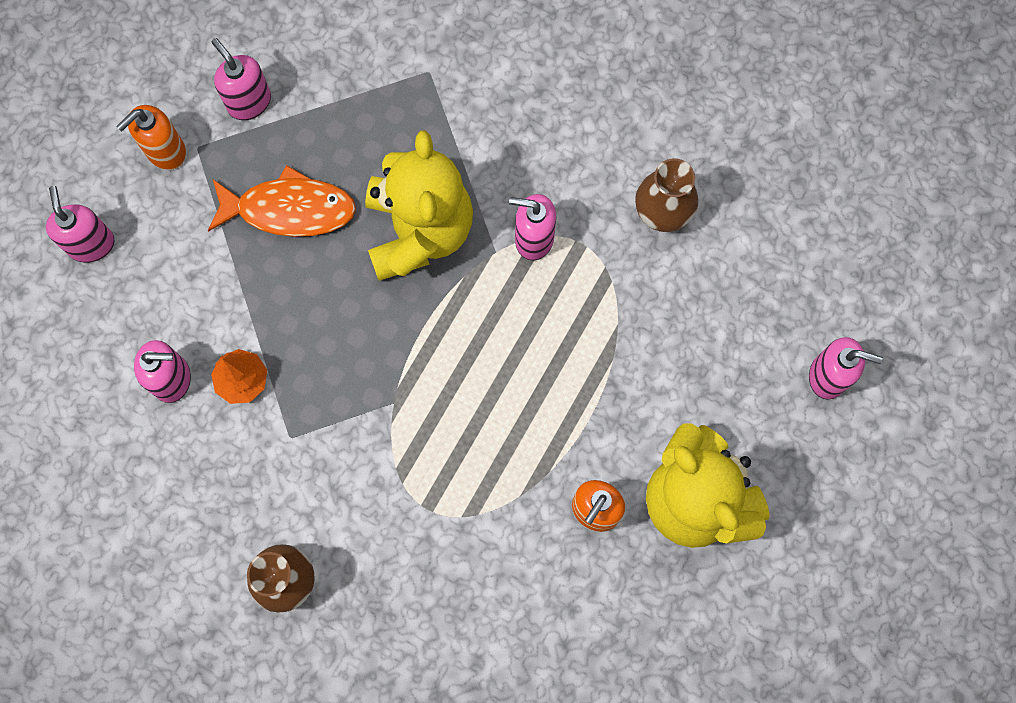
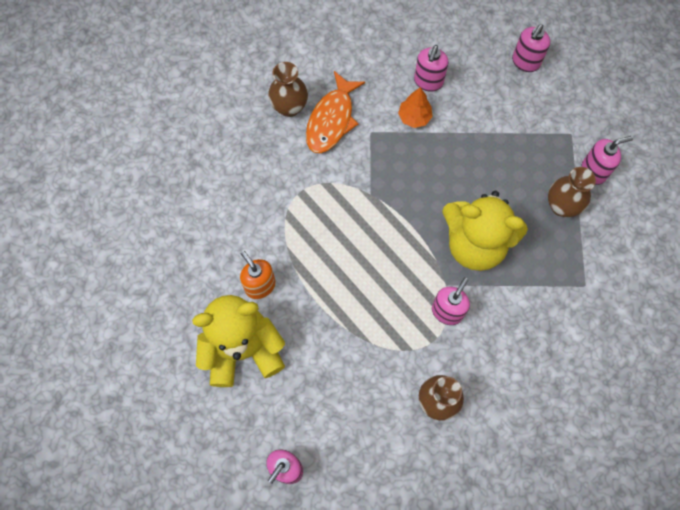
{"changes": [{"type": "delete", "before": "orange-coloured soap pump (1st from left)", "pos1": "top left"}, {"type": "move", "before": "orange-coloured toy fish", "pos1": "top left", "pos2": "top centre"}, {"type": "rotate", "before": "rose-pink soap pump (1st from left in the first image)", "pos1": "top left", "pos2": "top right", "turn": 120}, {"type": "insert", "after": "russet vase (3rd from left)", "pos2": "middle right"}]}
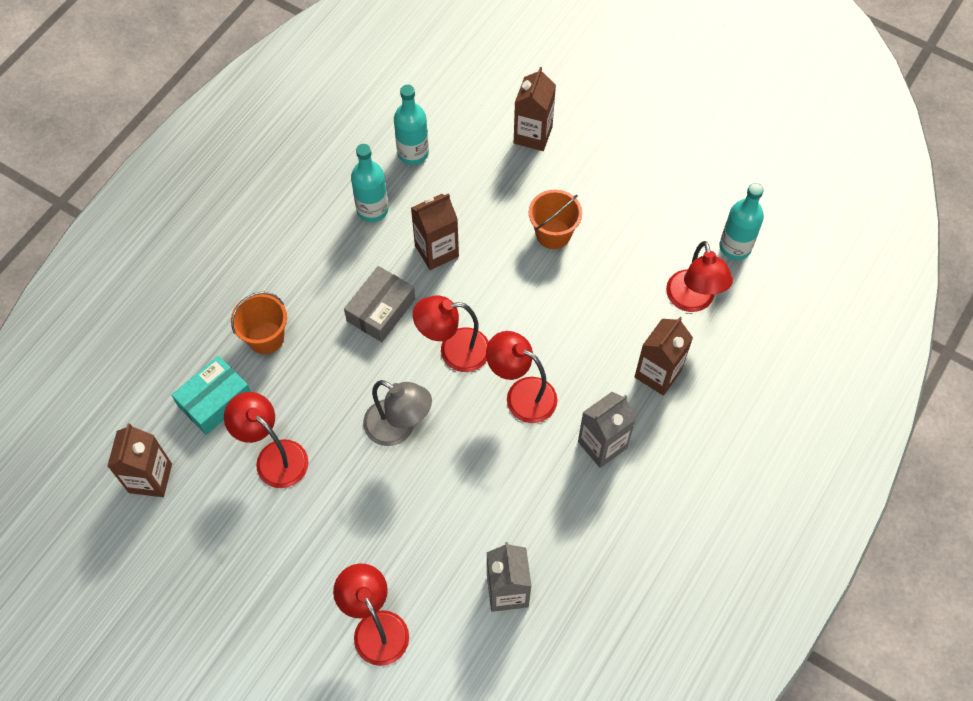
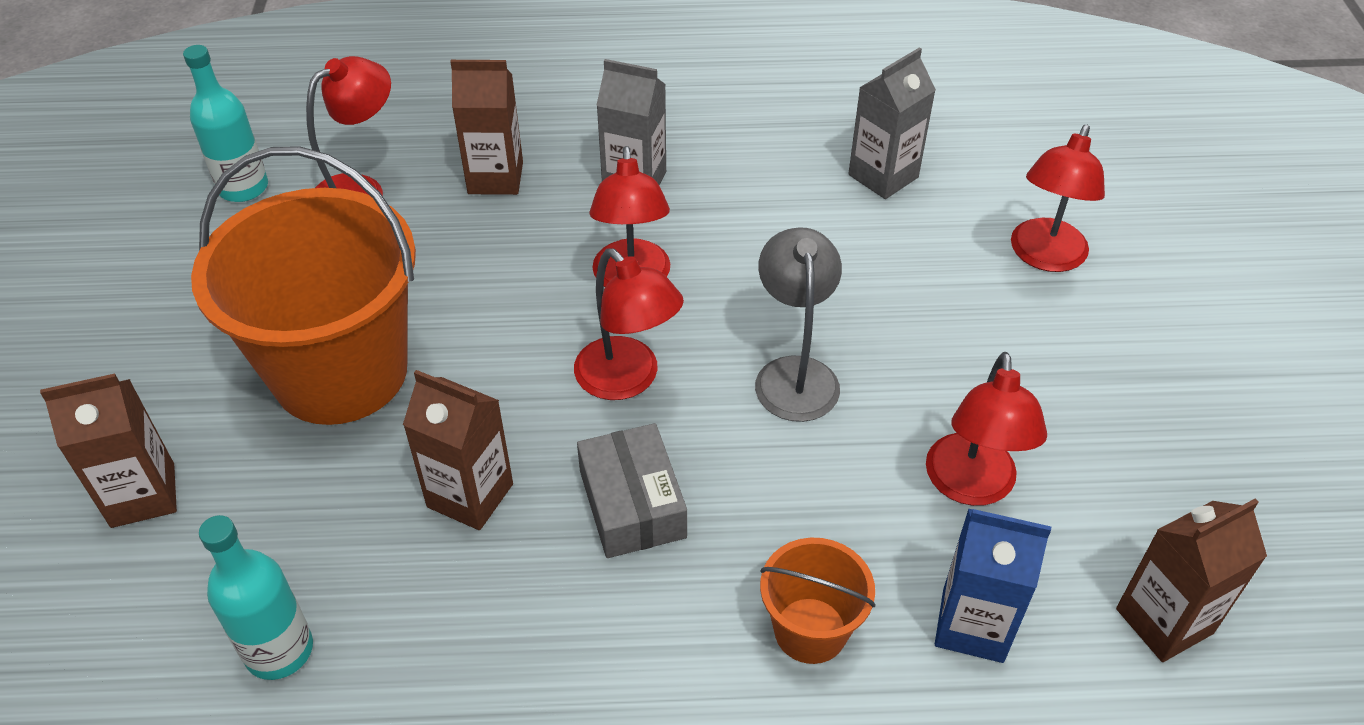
{"changes": [{"type": "delete", "before": "turquoise bottle (1st from left)", "pos1": "top centre"}, {"type": "resize", "before": "orange-coloured pail (2nd from left in the first image)", "pos1": "top centre", "pos2": "middle left", "scale": 2.15}, {"type": "rotate", "before": "gray parcel", "pos1": "centre", "pos2": "bottom centre", "turn": 75}, {"type": "replace", "before": "turquoise parcel", "after": "cobalt milk carton", "pos1": "middle left", "pos2": "bottom right"}]}
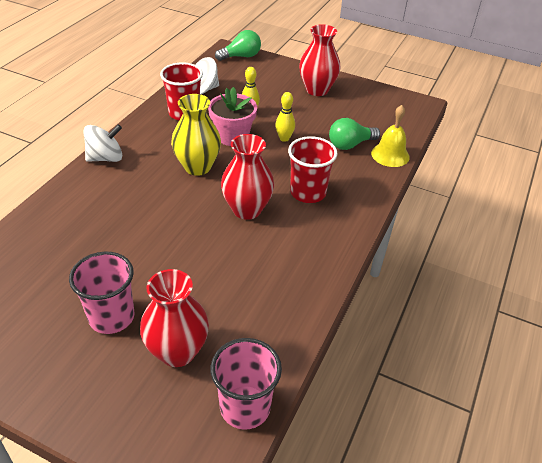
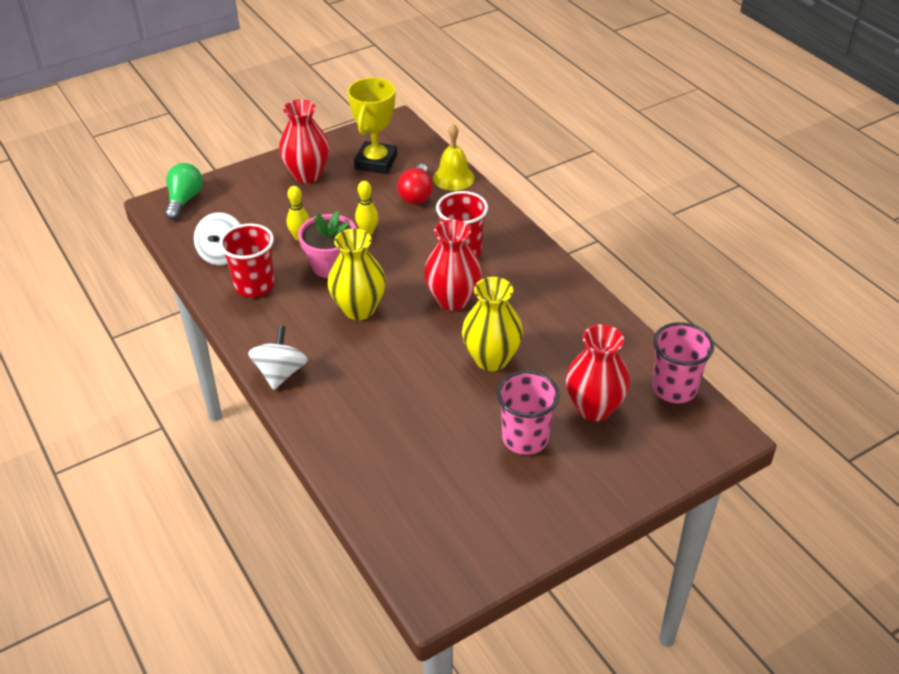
{"changes": [{"type": "recolor", "before": "leaf-green lightbulb (2nd from left)", "after": "crimson lightbulb", "pos1": "top centre", "pos2": "top centre"}, {"type": "insert", "after": "yellow award cup", "pos2": "top centre"}, {"type": "insert", "after": "yellow vase (2nd from left)", "pos2": "centre"}]}
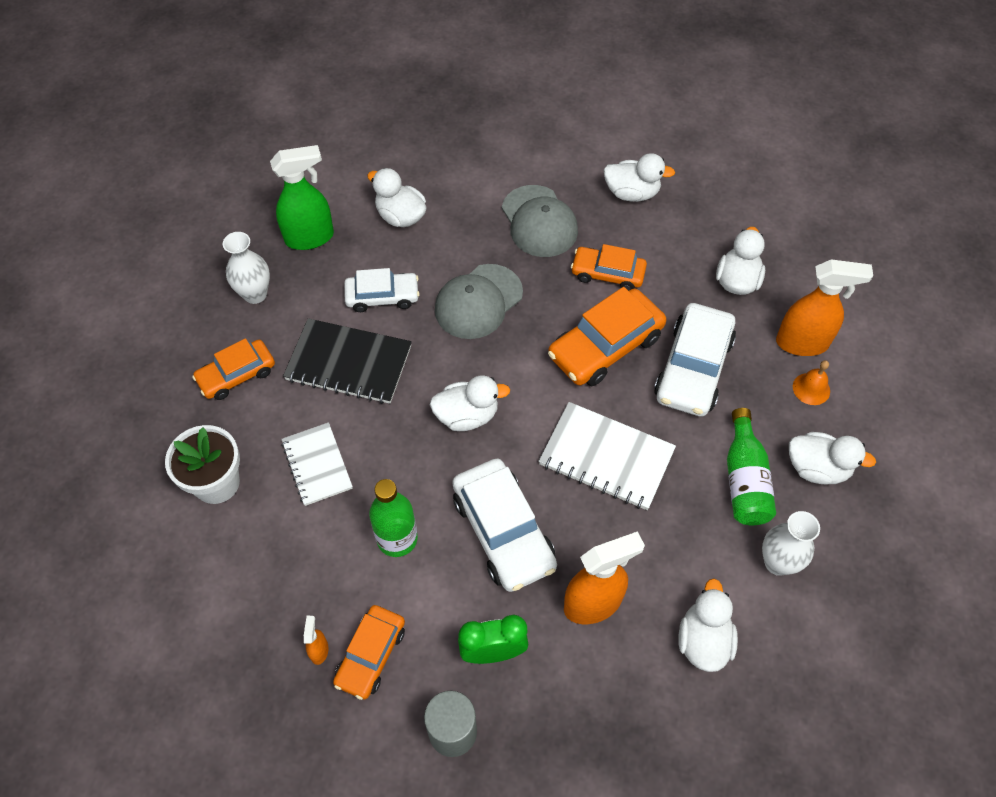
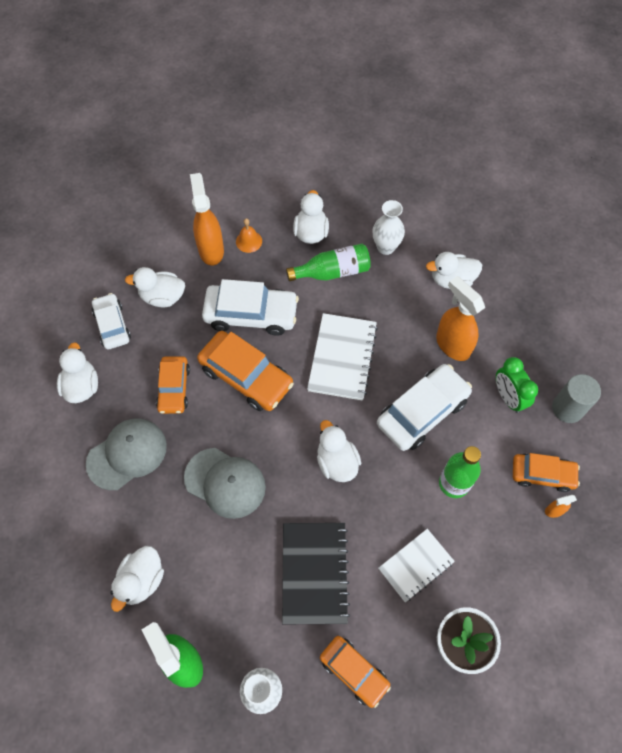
{"changes": [{"type": "move", "before": "white car (1st from left)", "pos1": "centre", "pos2": "middle left"}]}
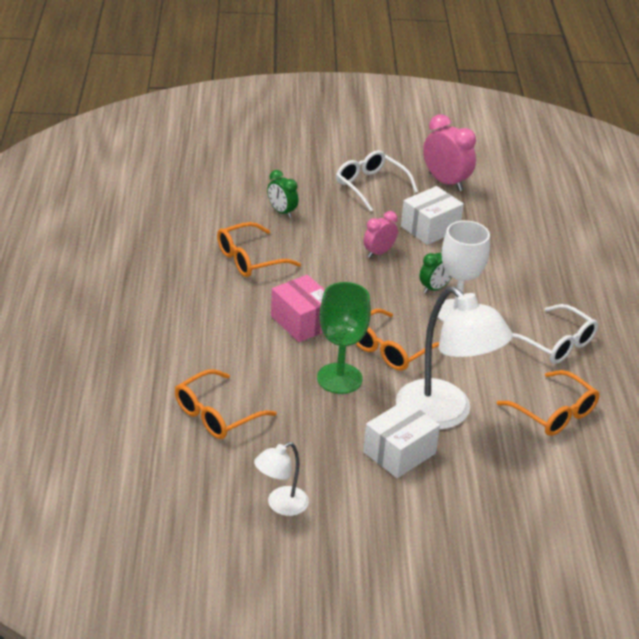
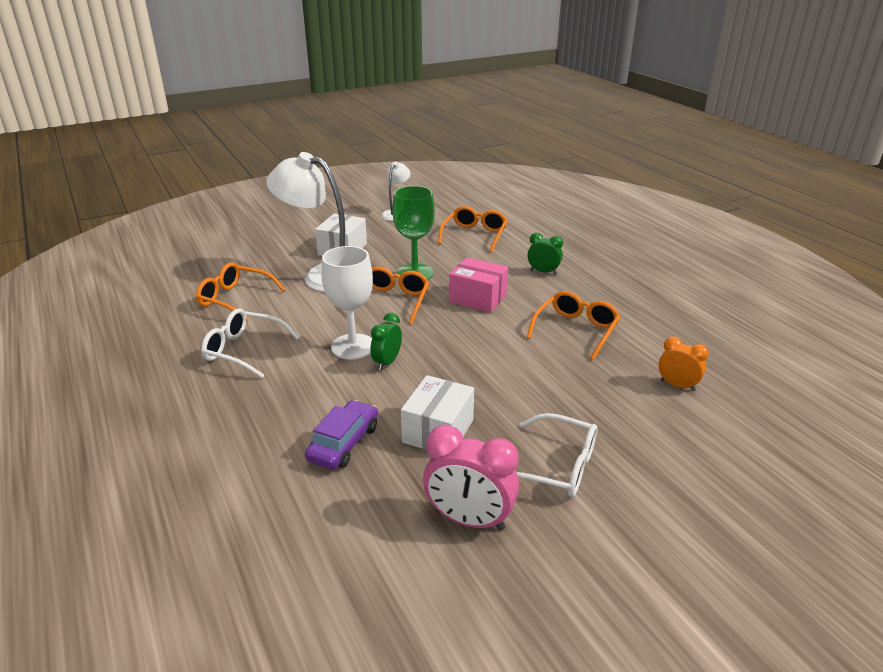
{"changes": [{"type": "move", "before": "leaf-green alarm clock (1st from left in the first image)", "after": "leaf-green alarm clock (2nd from left)", "pos1": "top centre", "pos2": "centre"}, {"type": "delete", "before": "rose-pink alarm clock (1st from left)", "pos1": "centre"}, {"type": "insert", "after": "orange-coloured alarm clock", "pos2": "middle right"}, {"type": "insert", "after": "royal purple car", "pos2": "centre"}]}
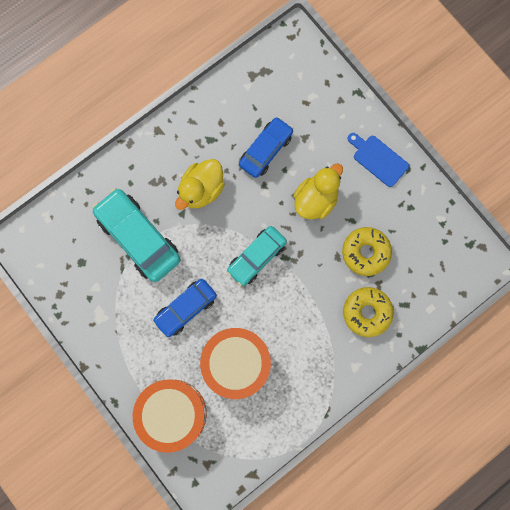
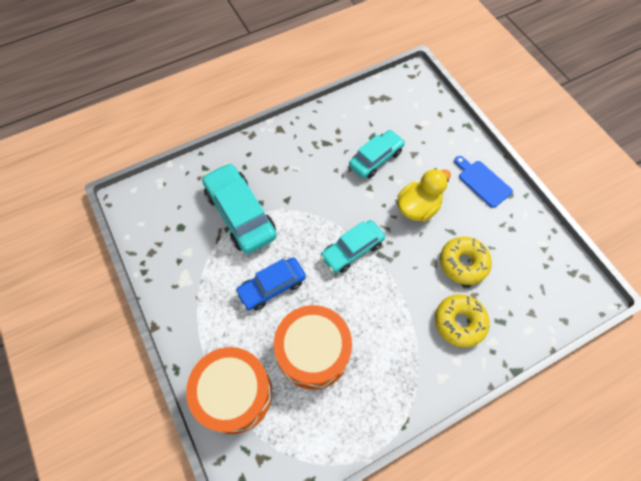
{"changes": [{"type": "recolor", "before": "cobalt car (2nd from left)", "after": "turquoise car (3rd from left)", "pos1": "top centre", "pos2": "top centre"}, {"type": "delete", "before": "yellow rubber duck (1st from left)", "pos1": "centre"}]}
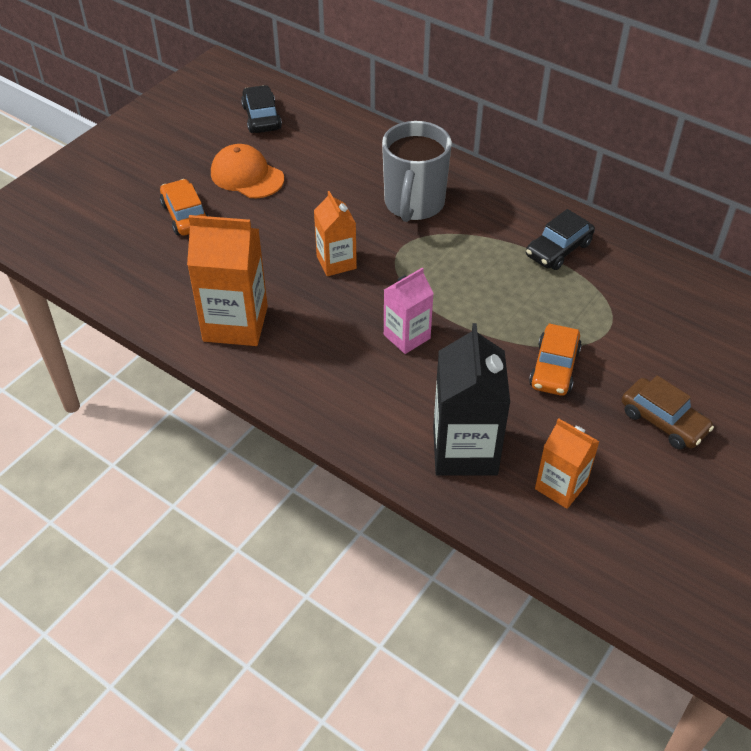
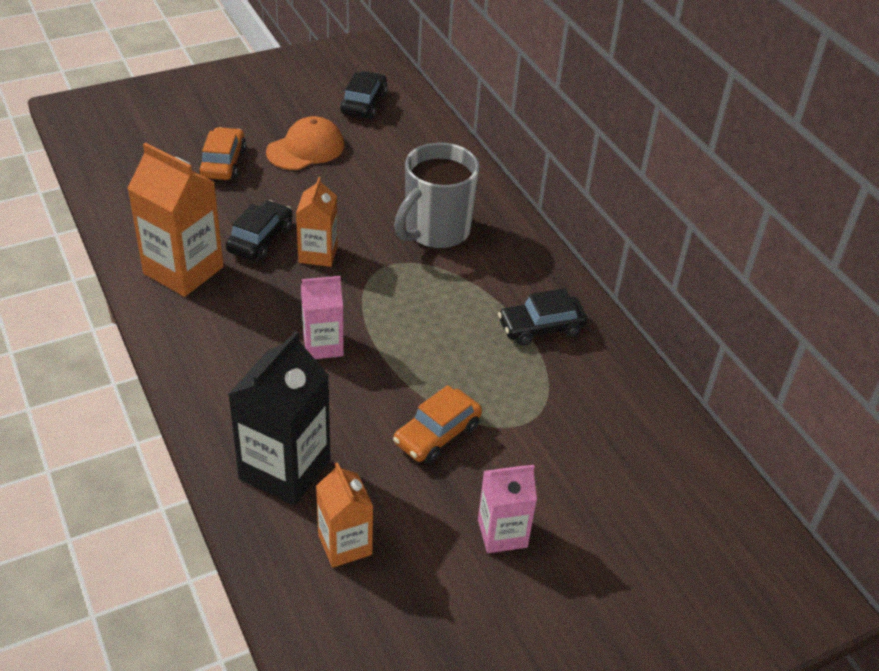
{"changes": [{"type": "rotate", "before": "orange-coloured peaked cap", "pos1": "top left", "pos2": "top centre", "turn": 75}, {"type": "replace", "before": "russet car", "after": "rose-pink milk carton (2nd from left)", "pos1": "middle right", "pos2": "bottom centre"}, {"type": "insert", "after": "ebony car (1st from left)", "pos2": "middle left"}]}
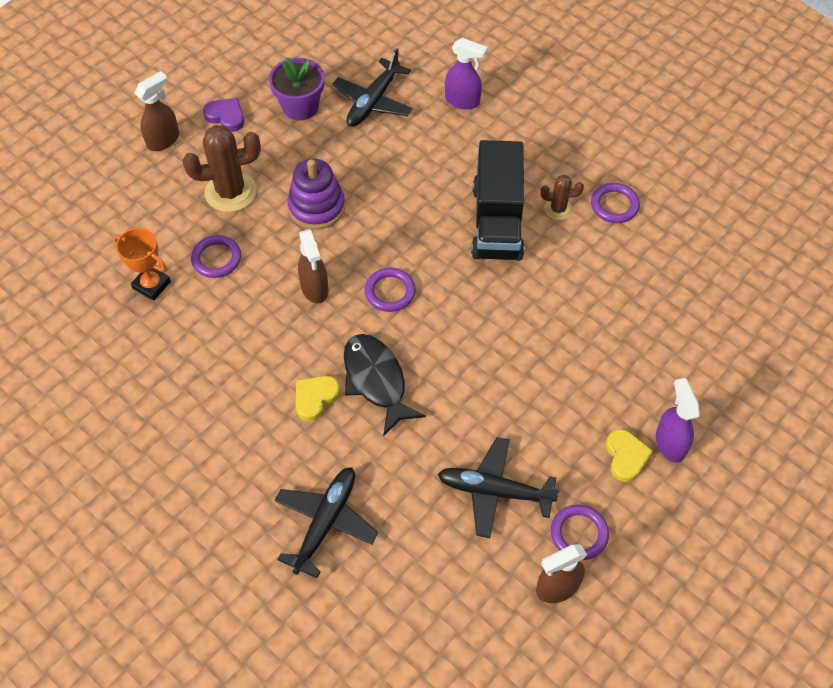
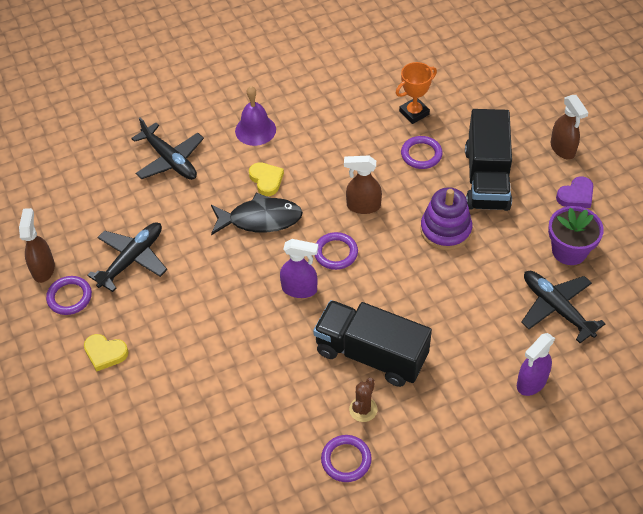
{"changes": [{"type": "replace", "before": "russet prickly plant (1st from left)", "after": "ebony toy truck (2nd from left)", "pos1": "top left", "pos2": "top right"}, {"type": "move", "before": "royal purple sprayer (2nd from left in the first image)", "after": "royal purple sprayer (1st from left)", "pos1": "middle right", "pos2": "centre"}, {"type": "insert", "after": "royal purple hand bell", "pos2": "top centre"}]}
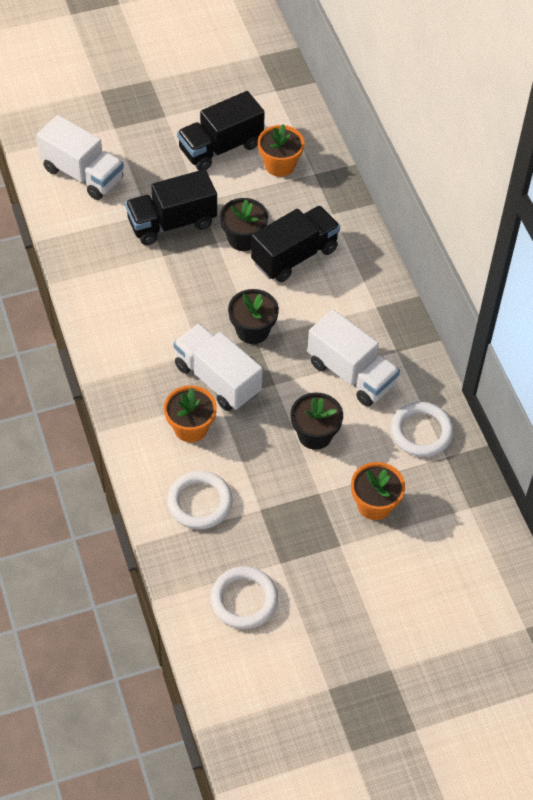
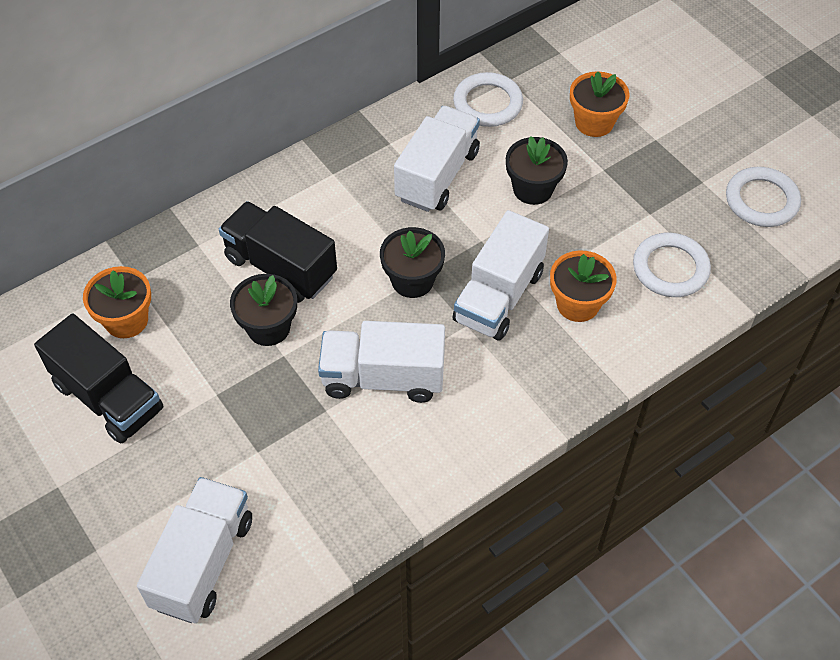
{"changes": [{"type": "delete", "before": "ebony toy truck (1st from left)", "pos1": "top left"}, {"type": "insert", "after": "white toy truck (2nd from left)", "pos2": "centre"}]}
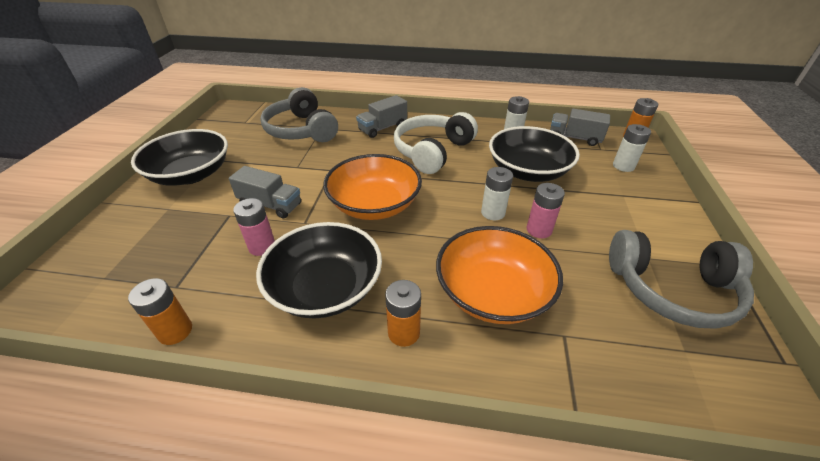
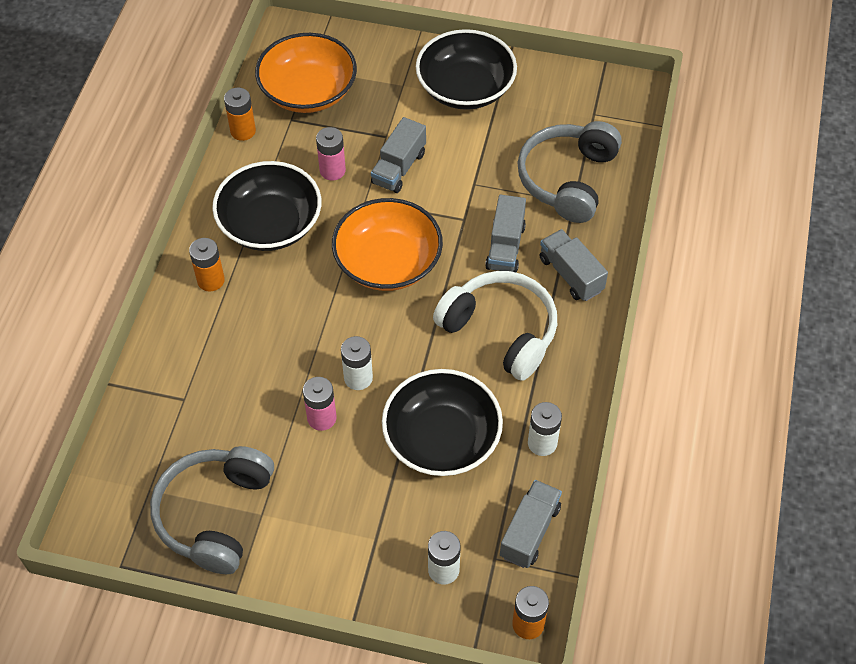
{"changes": [{"type": "rotate", "before": "gray over-ear headphones (1st from left in the first image)", "pos1": "top centre", "pos2": "top centre", "turn": -45}, {"type": "move", "before": "orange-coloured deep dish (2nd from left in the first image)", "after": "orange-coloured deep dish (1st from left)", "pos1": "centre", "pos2": "top centre"}, {"type": "insert", "after": "gray toy truck (2nd from left)", "pos2": "centre"}]}
